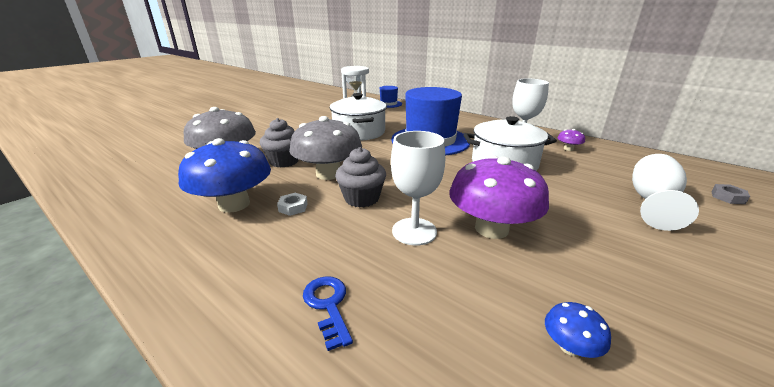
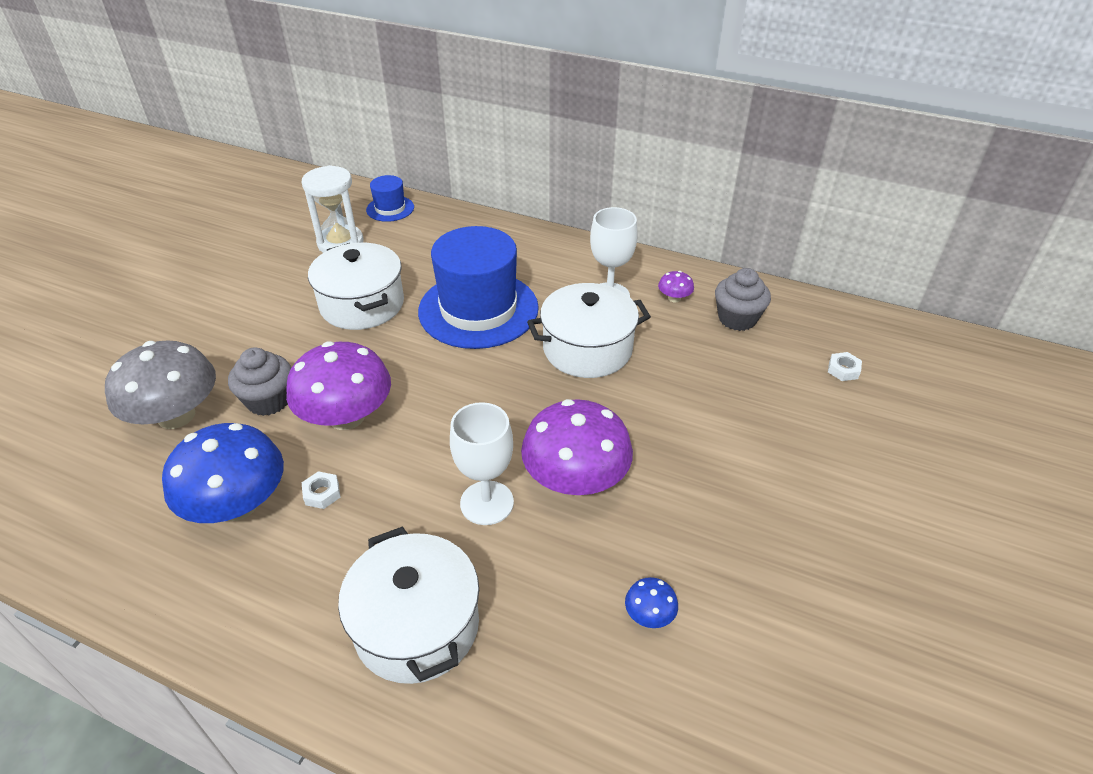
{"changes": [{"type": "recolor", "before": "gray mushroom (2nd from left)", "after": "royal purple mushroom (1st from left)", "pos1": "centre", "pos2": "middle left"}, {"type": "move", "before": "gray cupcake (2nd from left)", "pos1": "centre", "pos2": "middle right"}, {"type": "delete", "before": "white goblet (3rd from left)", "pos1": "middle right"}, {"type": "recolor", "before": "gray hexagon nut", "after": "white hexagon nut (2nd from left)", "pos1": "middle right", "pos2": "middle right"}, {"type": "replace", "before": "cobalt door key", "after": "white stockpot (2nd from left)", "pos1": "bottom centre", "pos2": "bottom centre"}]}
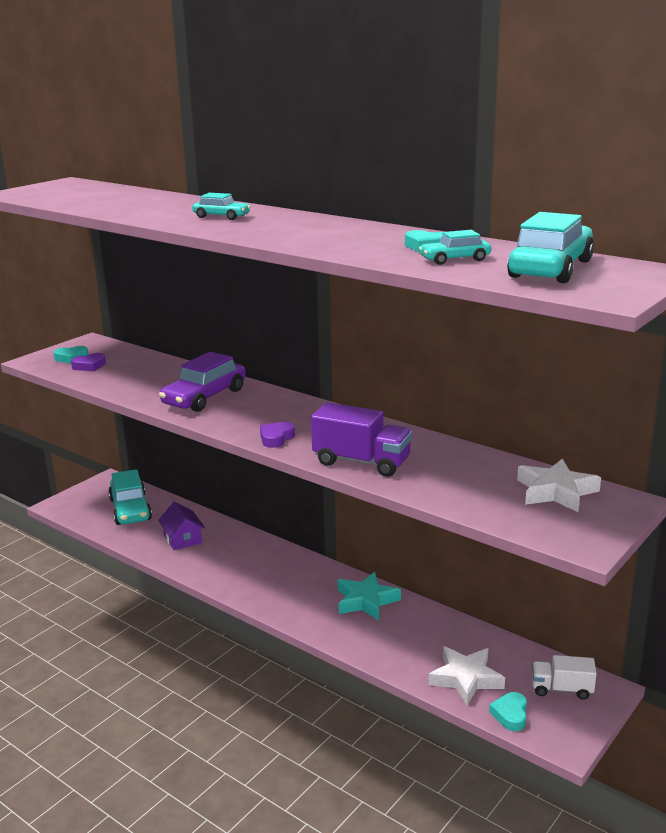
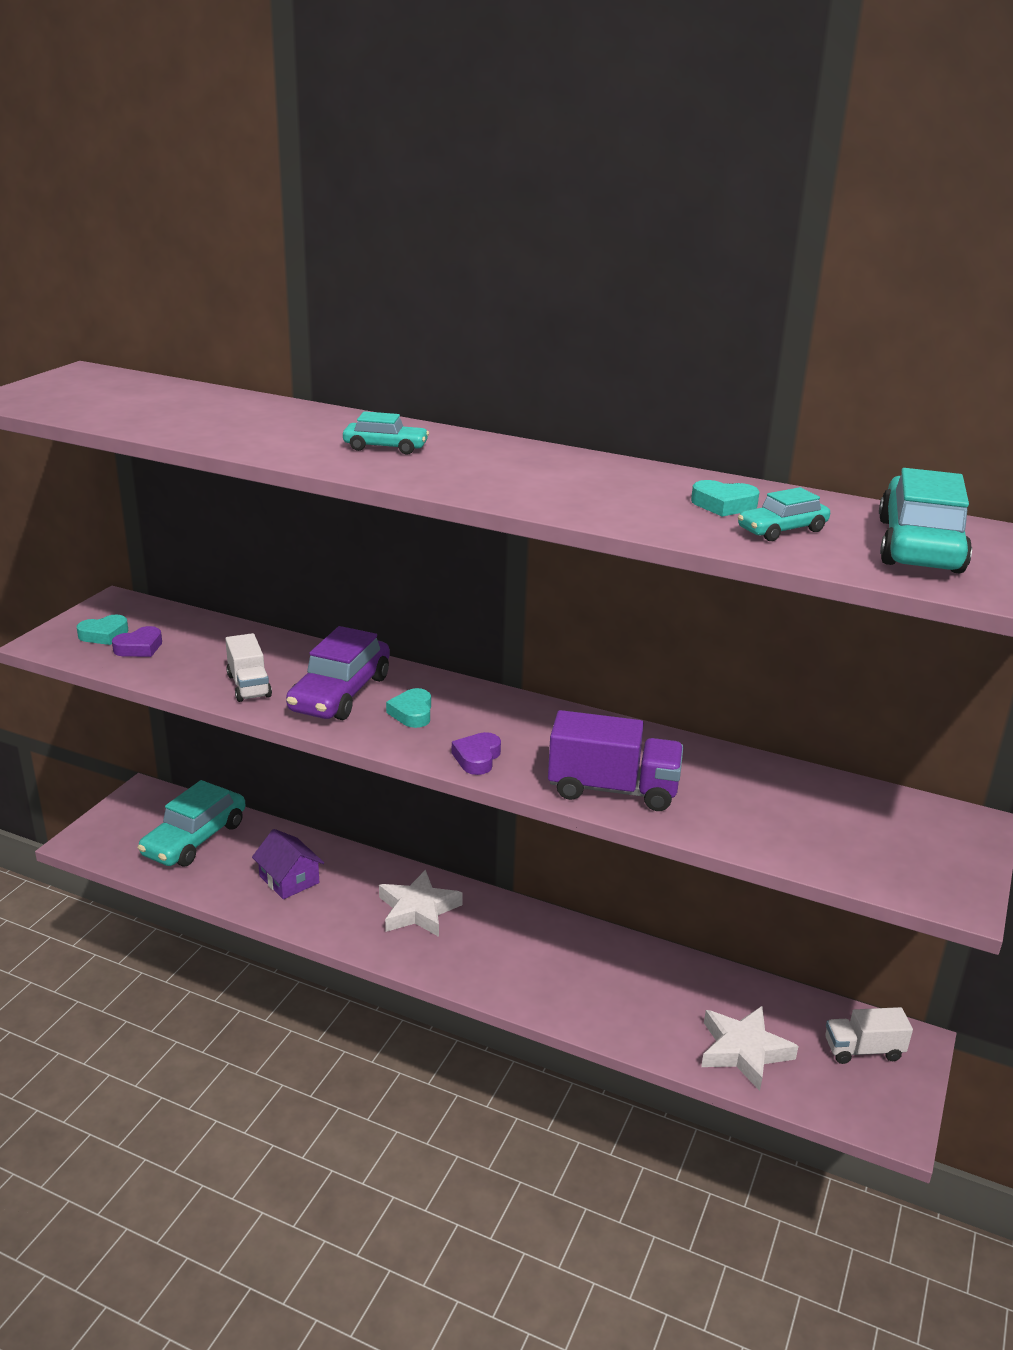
{"changes": [{"type": "move", "before": "white star (2nd from left in the first image)", "after": "white star (1st from left)", "pos1": "middle right", "pos2": "bottom centre"}, {"type": "rotate", "before": "turquoise car (1st from left)", "pos1": "middle left", "pos2": "middle left", "turn": 60}, {"type": "delete", "before": "turquoise star", "pos1": "bottom centre"}, {"type": "move", "before": "turquoise heart shape (3rd from left in the first image)", "after": "turquoise heart shape (2nd from left)", "pos1": "bottom right", "pos2": "centre"}, {"type": "insert", "after": "white toy truck (1st from left)", "pos2": "middle left"}]}
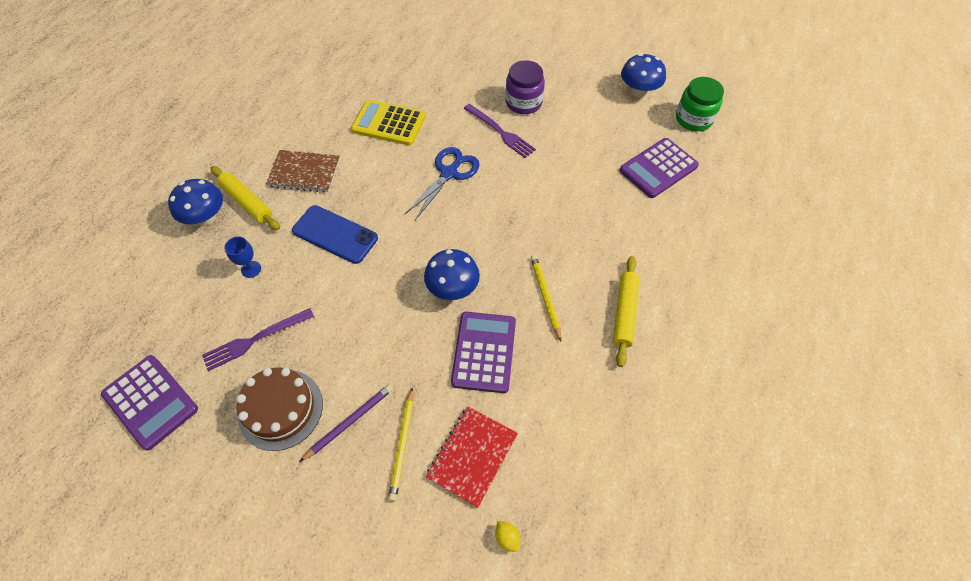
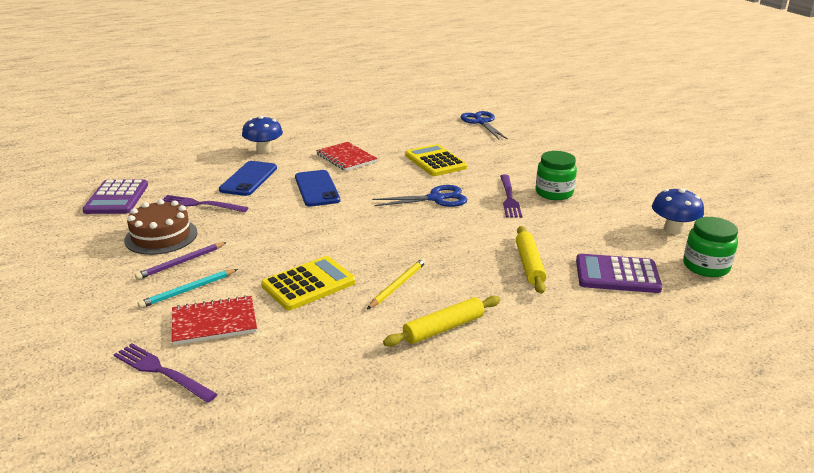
{"changes": [{"type": "recolor", "before": "royal purple preserve jar", "after": "leaf-green preserve jar (1st from left)", "pos1": "top centre", "pos2": "middle right"}, {"type": "recolor", "before": "russet exercise book", "after": "crimson exercise book (2nd from left)", "pos1": "top left", "pos2": "top centre"}, {"type": "move", "before": "yellow pastry roller (1st from left in the first image)", "after": "yellow pastry roller (2nd from left)", "pos1": "middle left", "pos2": "centre"}, {"type": "replace", "before": "cobalt goblet", "after": "cobalt phone (1st from left)", "pos1": "middle left", "pos2": "middle left"}, {"type": "delete", "before": "cobalt mushroom (2nd from left)", "pos1": "centre"}, {"type": "recolor", "before": "royal purple adding machine (2nd from left)", "after": "yellow adding machine (1st from left)", "pos1": "centre", "pos2": "centre"}, {"type": "rotate", "before": "royal purple wooden pencil", "pos1": "bottom centre", "pos2": "middle left", "turn": 135}, {"type": "recolor", "before": "yellow wooden pencil (1st from left)", "after": "turquoise wooden pencil", "pos1": "bottom centre", "pos2": "middle left"}, {"type": "replace", "before": "yellow citrus fruit", "after": "royal purple fork (1st from left)", "pos1": "bottom centre", "pos2": "bottom left"}, {"type": "insert", "after": "cobalt pair of scissors (2nd from left)", "pos2": "top centre"}]}
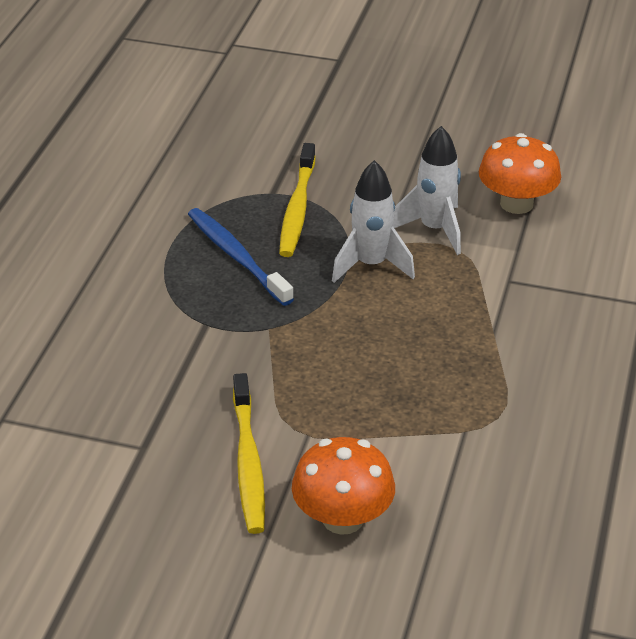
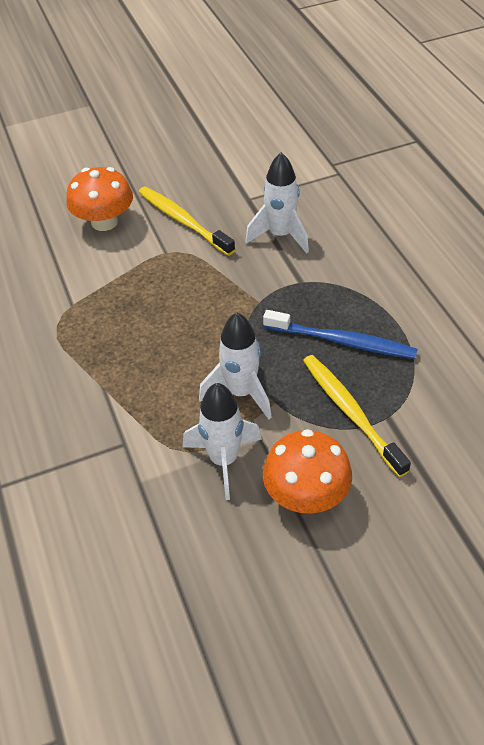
{"changes": [{"type": "move", "before": "orange-coloured mushroom (2nd from left)", "pos1": "top right", "pos2": "centre"}, {"type": "insert", "after": "white rocket (3rd from left)", "pos2": "top centre"}]}
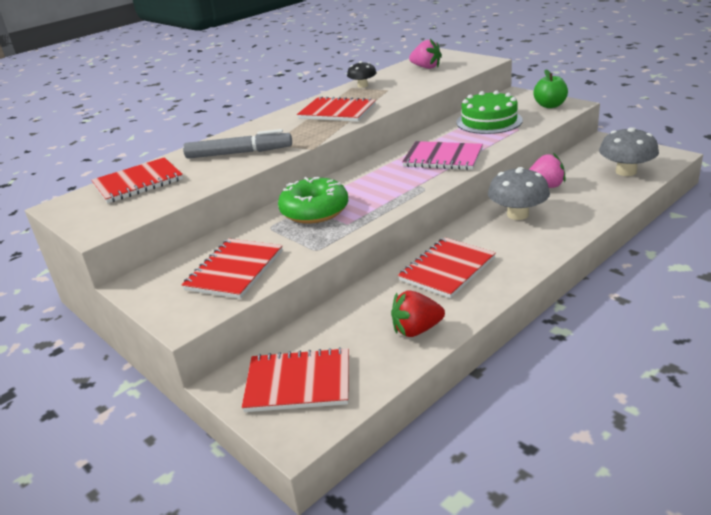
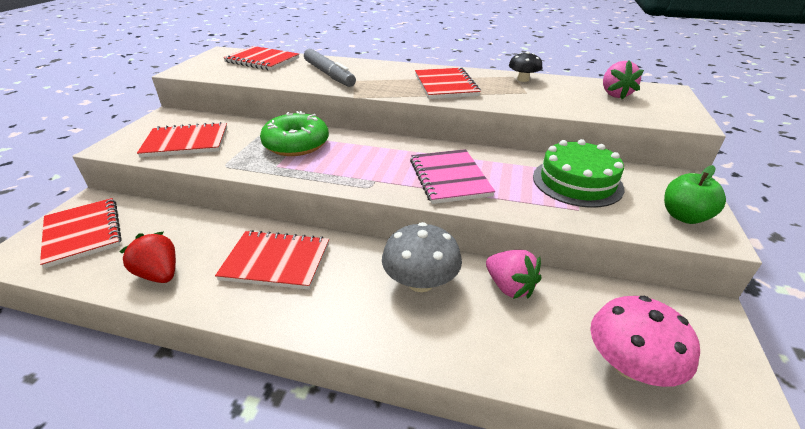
{"changes": [{"type": "recolor", "before": "gray mushroom (2nd from left)", "after": "rose-pink mushroom", "pos1": "top right", "pos2": "bottom right"}]}
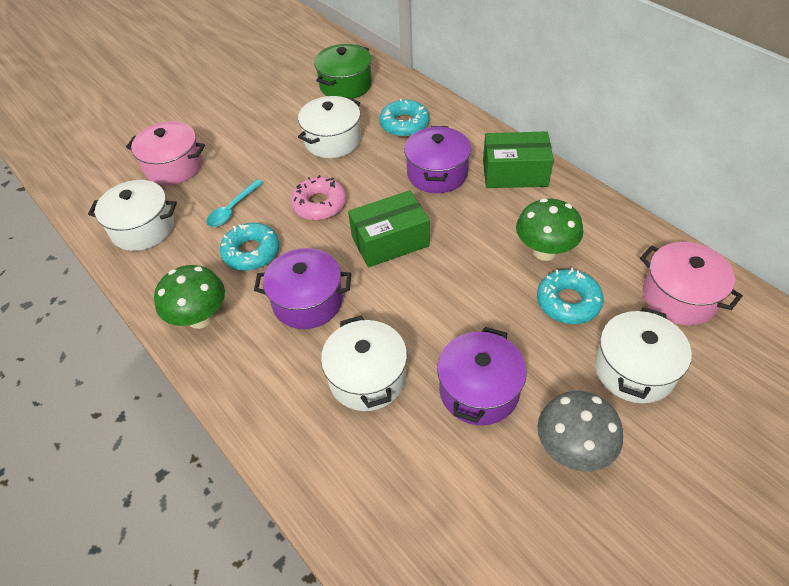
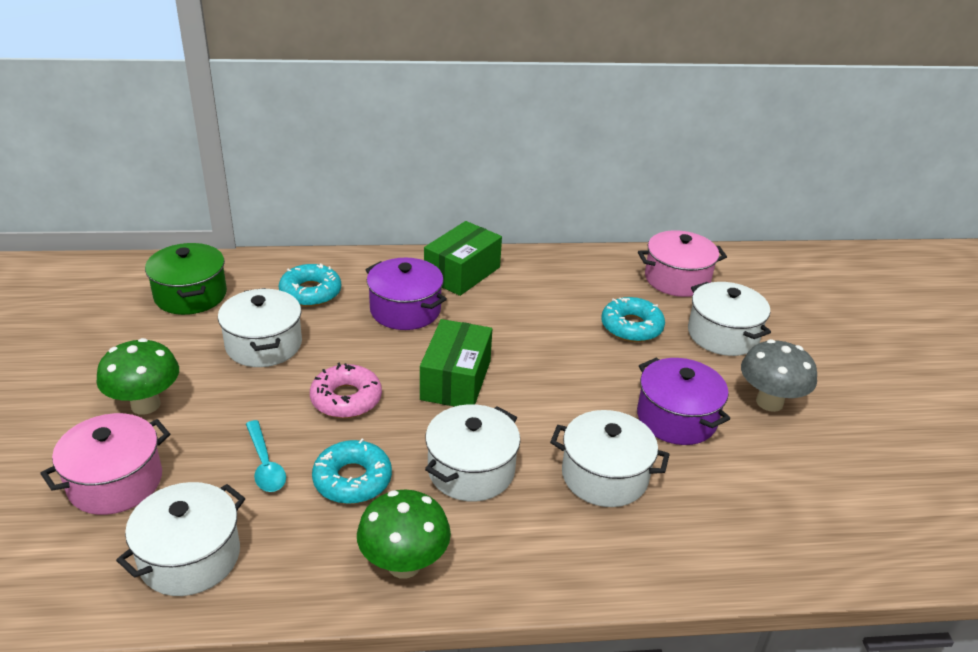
{"changes": [{"type": "move", "before": "leaf-green mushroom (2nd from left in the first image)", "after": "leaf-green mushroom (1st from left)", "pos1": "middle right", "pos2": "middle left"}, {"type": "recolor", "before": "royal purple stockpot (1st from left)", "after": "white stockpot (3rd from left)", "pos1": "centre", "pos2": "bottom centre"}]}
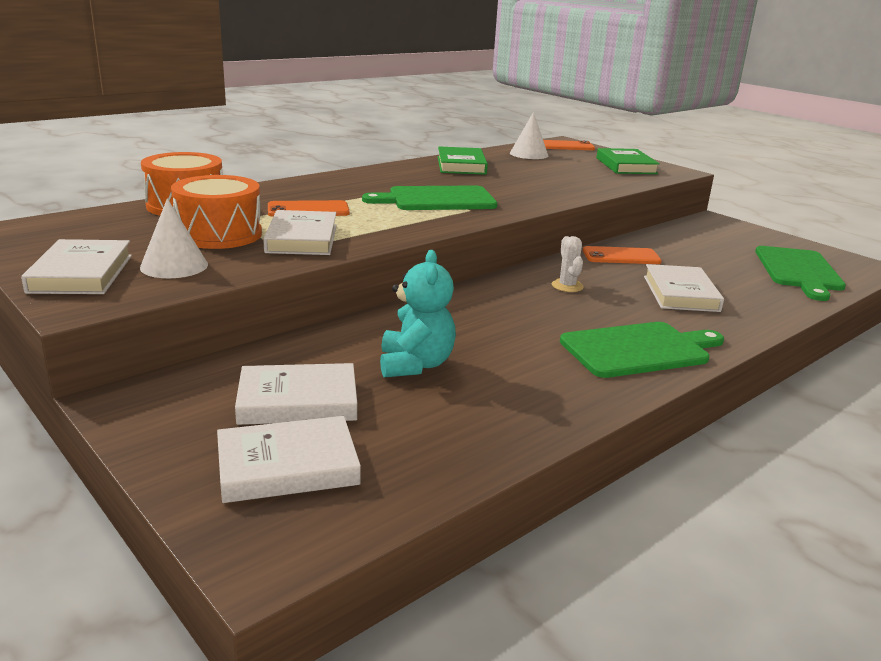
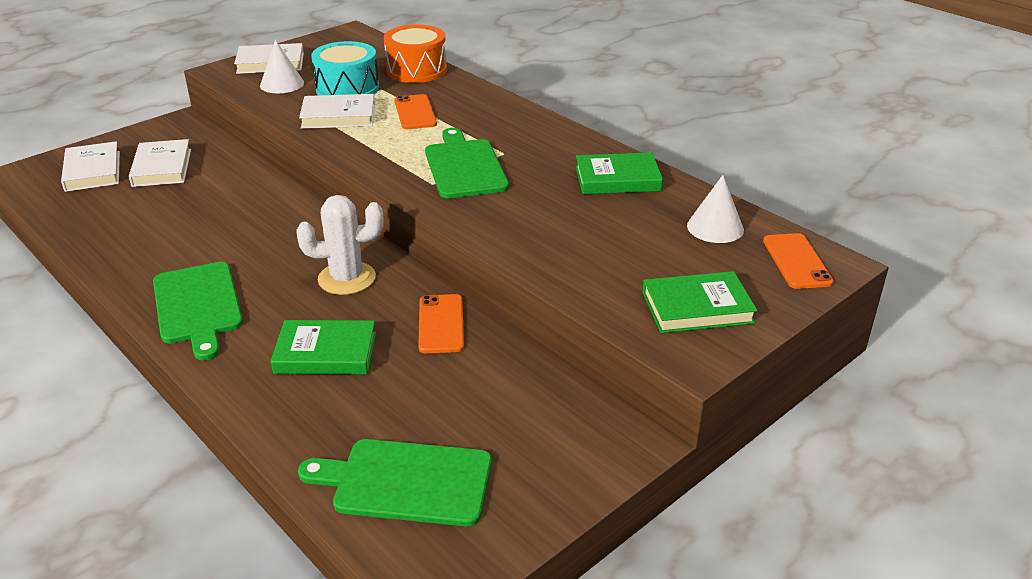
{"changes": [{"type": "recolor", "before": "orange-coloured drum (2nd from left)", "after": "turquoise drum", "pos1": "top left", "pos2": "top centre"}, {"type": "resize", "before": "white prickly plant", "pos1": "centre", "pos2": "middle left", "scale": 1.75}, {"type": "delete", "before": "turquoise teddy bear", "pos1": "centre"}, {"type": "recolor", "before": "white hardback (5th from left)", "after": "leaf-green hardback (1st from left)", "pos1": "middle right", "pos2": "middle left"}]}
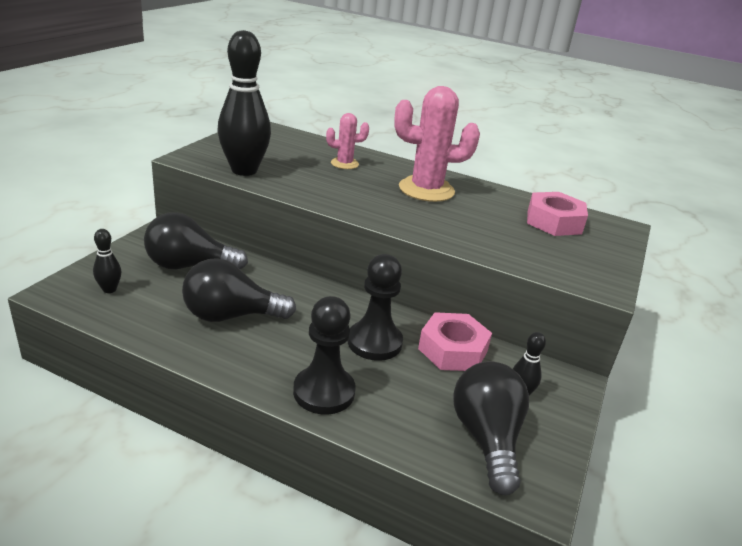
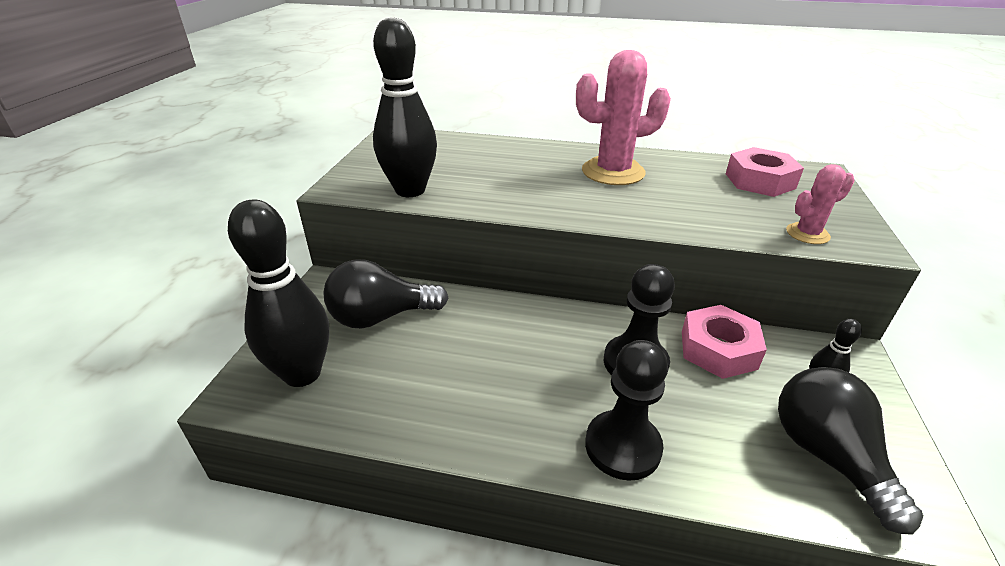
{"changes": [{"type": "move", "before": "rose-pink prickly plant (1st from left in the first image)", "after": "rose-pink prickly plant (2nd from left)", "pos1": "top centre", "pos2": "middle right"}, {"type": "resize", "before": "ebony skittle (1st from left)", "pos1": "middle left", "pos2": "middle left", "scale": 2.26}, {"type": "delete", "before": "ebony lightbulb (2nd from left)", "pos1": "middle left"}]}
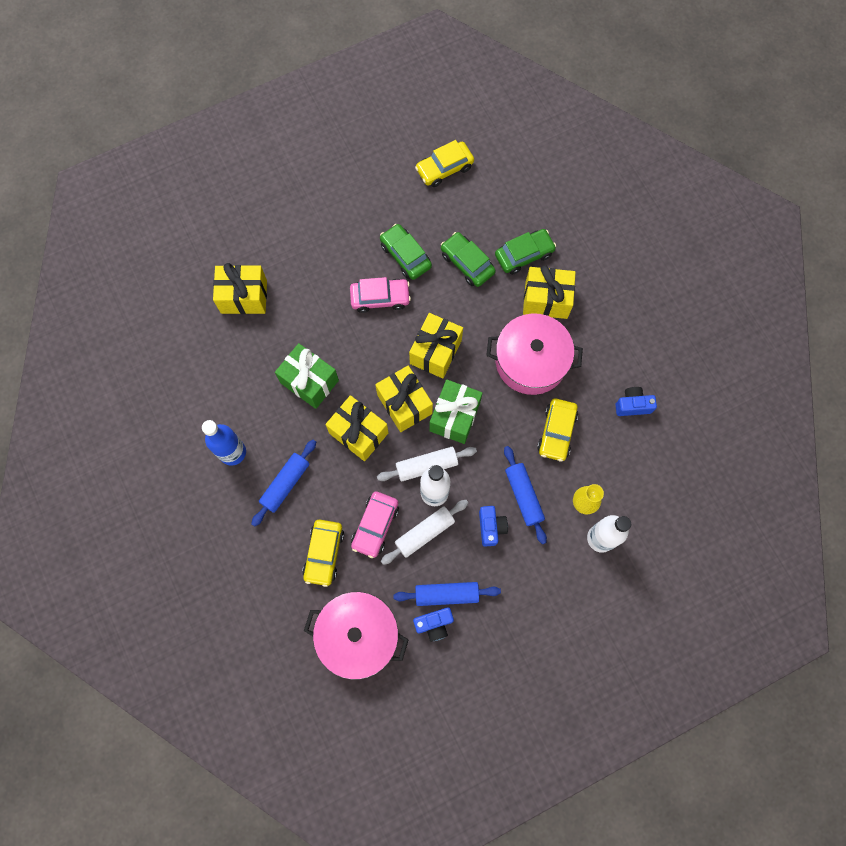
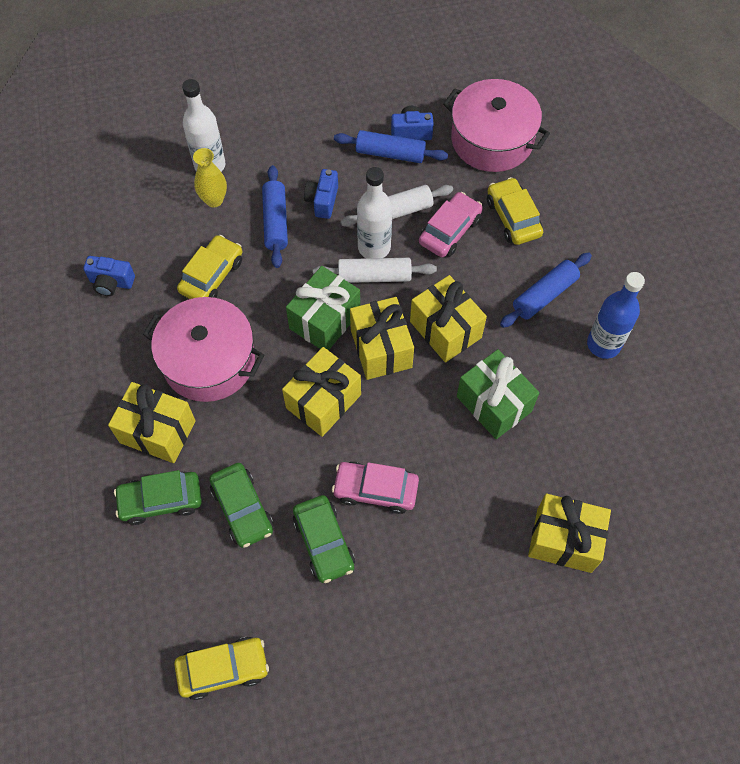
{"changes": [{"type": "rotate", "before": "yellow car (1st from left in the first image)", "pos1": "centre", "pos2": "top right", "turn": -45}]}
